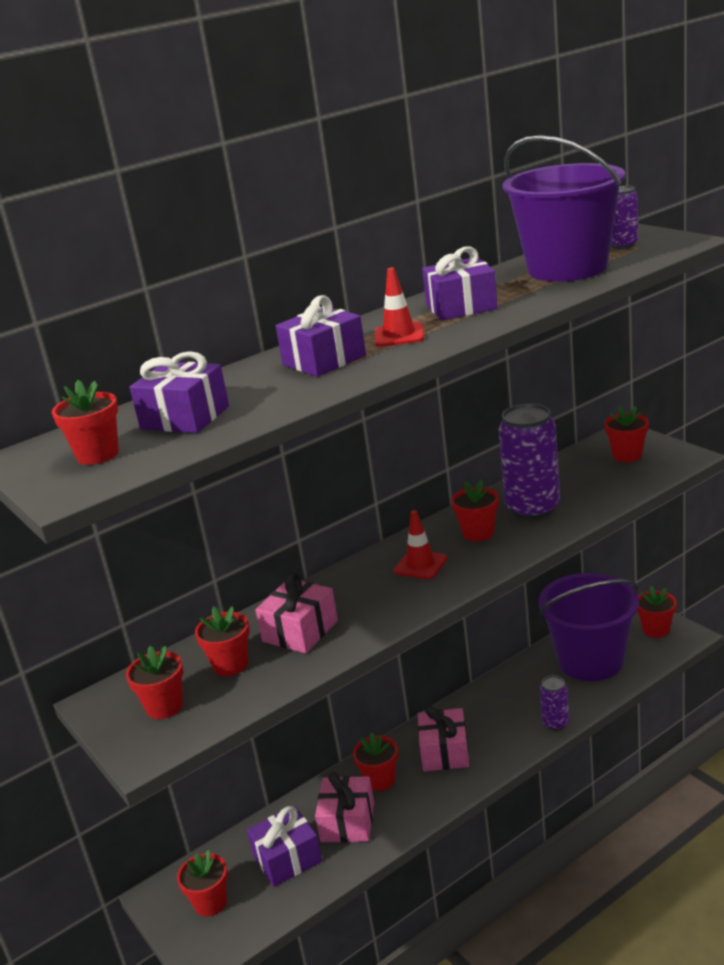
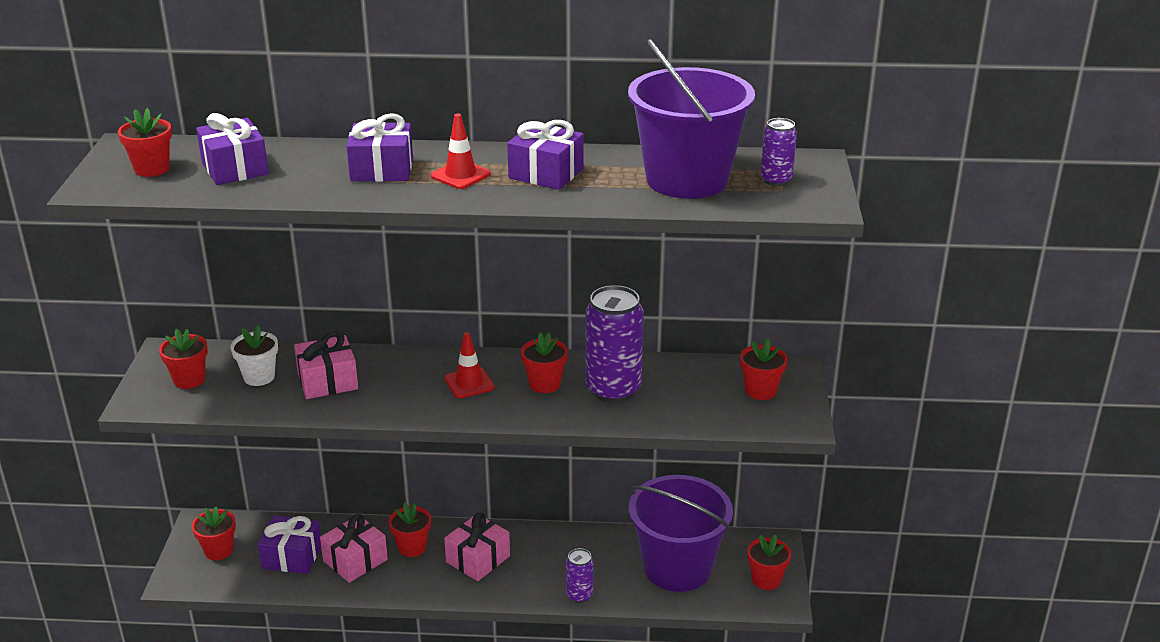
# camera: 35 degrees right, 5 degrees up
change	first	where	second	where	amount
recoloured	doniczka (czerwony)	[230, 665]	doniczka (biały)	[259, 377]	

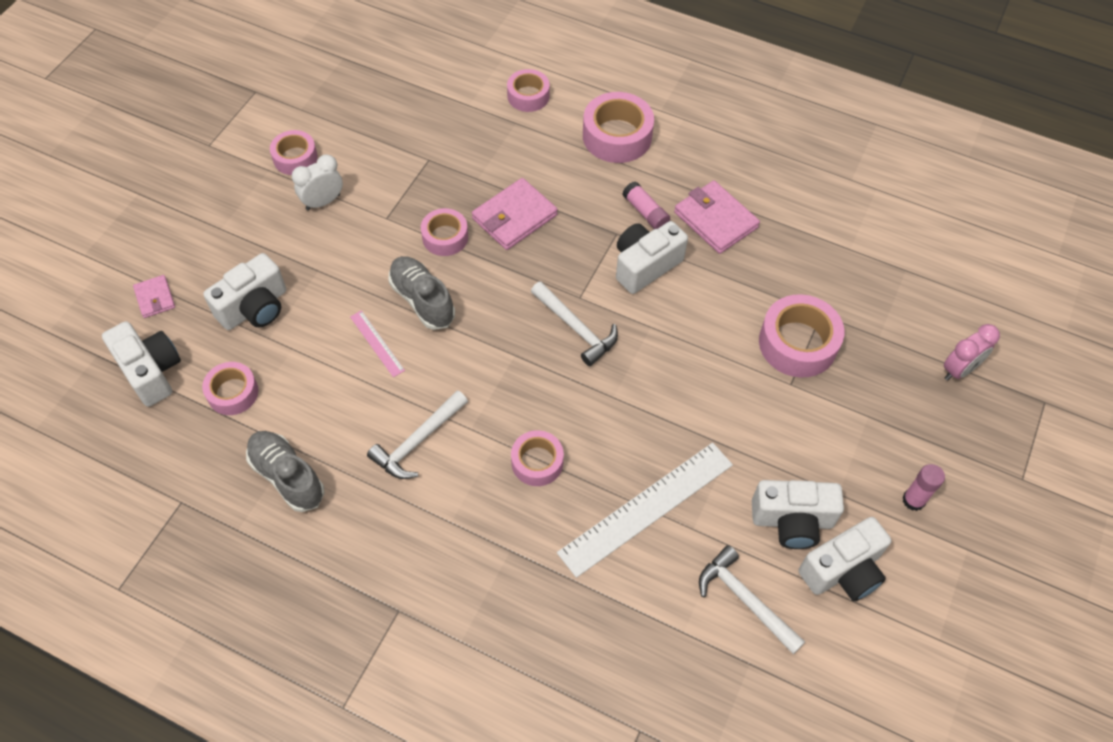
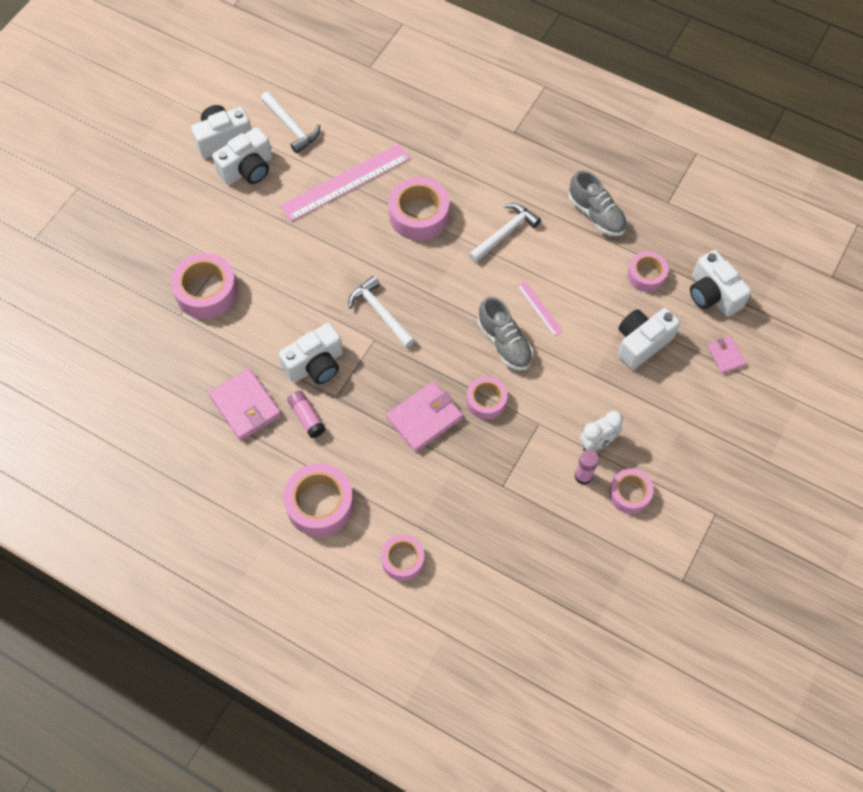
# camera: 175 degrees left, 5 degrees up
change	first	where	second	where	amount
turned	aparat fotograficzny (biały)	[792, 521]		[248, 169]	135 degrees clockwise
recoloured	linijka (biały)	[646, 508]	linijka (różowy)	[346, 182]	
resized	taśma klejąca (różowy)	[537, 462]		[419, 215]	x1.61
moved	klej w sztyfcie (różowy)	[913, 500]		[583, 476]	
removed	budzik (różowy)	[959, 370]			

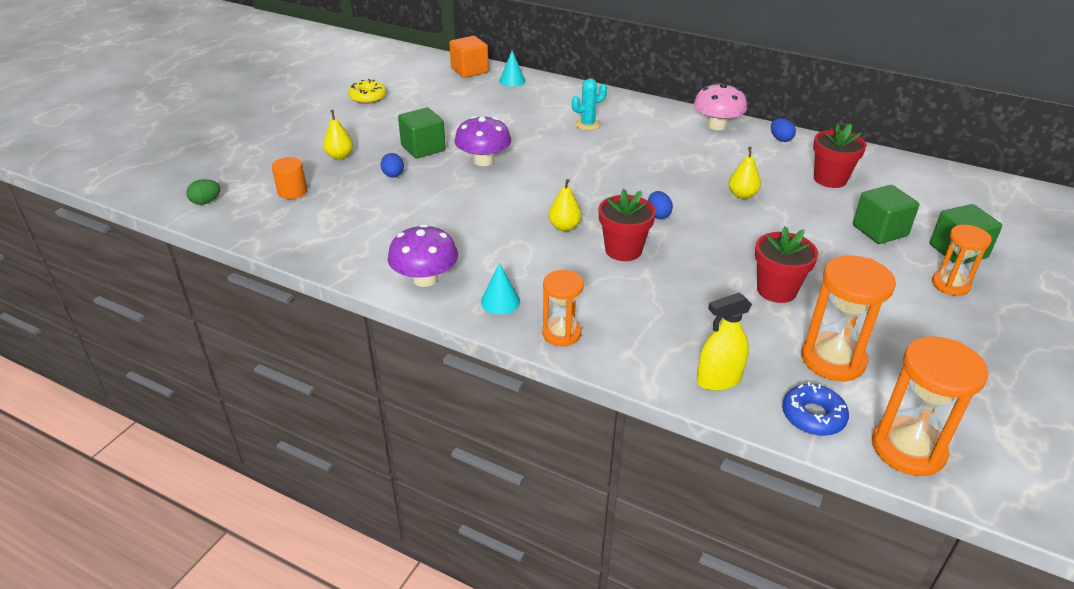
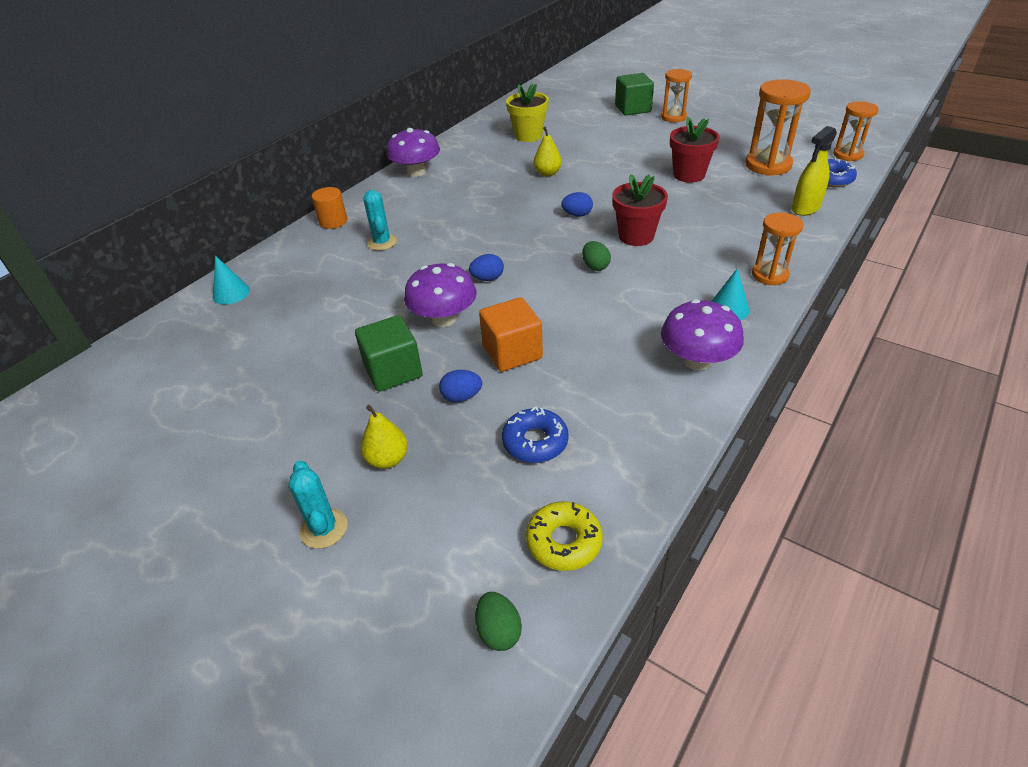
# camera: 80 degrees left, 5 degrees up
change	first	where	second	where	amount
added			kaktus (turkusowy)	[324, 528]	
moved	walec (pomarańczowy)	[292, 192]		[333, 221]	
recoloured	grzyb (różowy)	[717, 125]	grzyb (fioletowy)	[416, 172]	
moved	jajko (niebieski)	[780, 139]		[487, 278]	
moved	sześcian (pomarańczowy)	[469, 70]		[512, 352]	
added			donut (niebieski)	[535, 442]	
recoloured	doniczka (czerwony)	[830, 179]	doniczka (żółty)	[528, 136]	
moved	donut (żółty)	[368, 97]		[564, 541]	
replaced	gruszka (żółty)	[564, 227]	jajko (zielony)	[595, 266]	
turned	spryskiwacz (żółty)	[719, 380]		[805, 208]	60 degrees clockwise
resized	klepsydra (pomarańczowy)	[908, 449]		[847, 155]	x0.64
removed	sześcian (zielony)	[879, 231]			

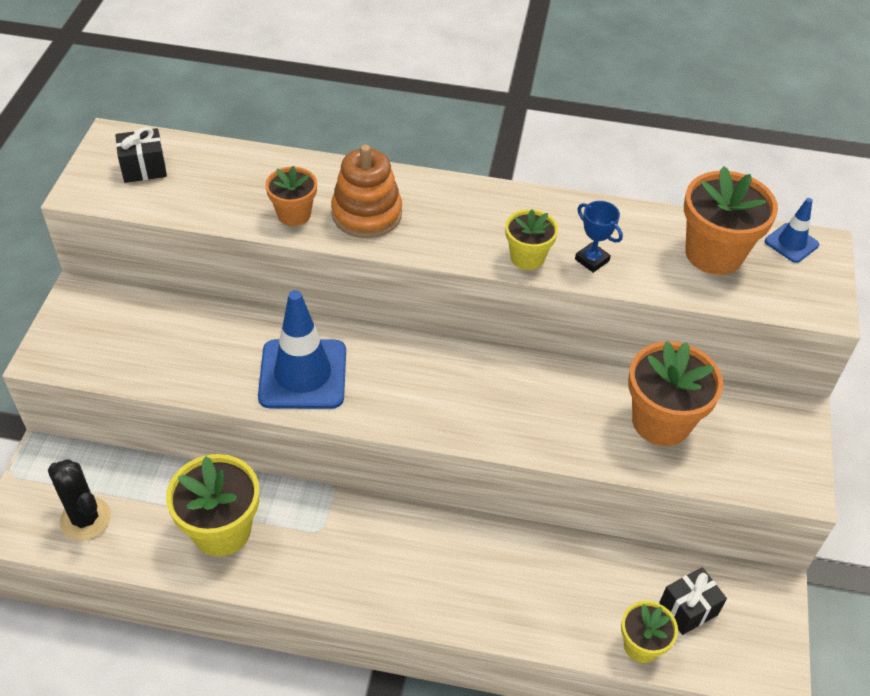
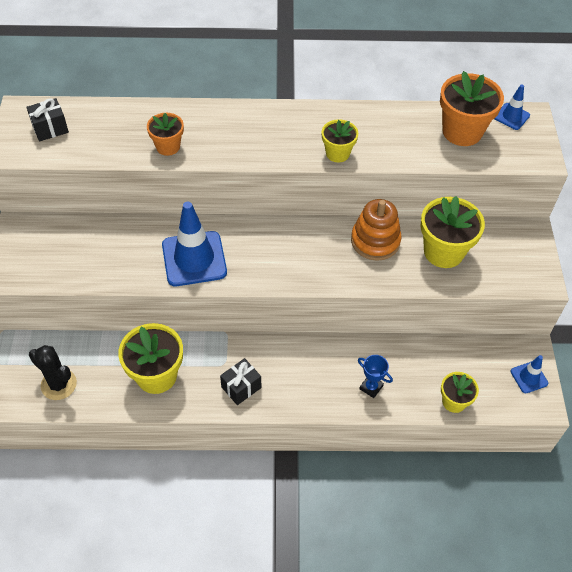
# camera: 10 degrees left, 5 degrees up
change	first	where	second	where	amount
moved	prezent (czarny)	[688, 609]		[241, 387]	
moved	zabawka nakładanka (pomarańczowy)	[366, 214]		[375, 241]	
moved	puchar (niebieski)	[592, 260]		[371, 387]	
recoloured	doniczka (pomarańczowy)	[661, 421]	doniczka (żółty)	[443, 252]	
added			pachołek (niebieski)	[529, 377]	

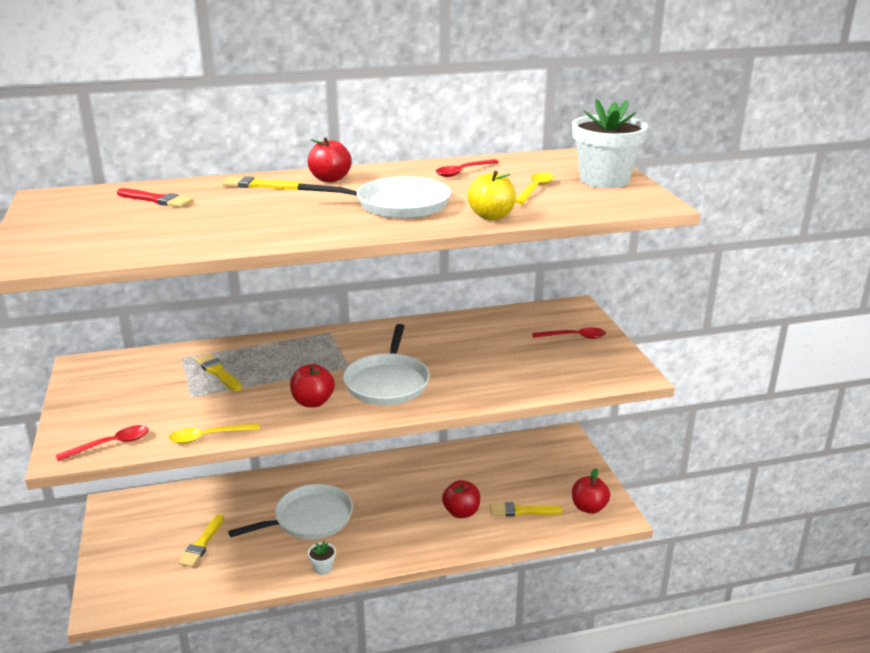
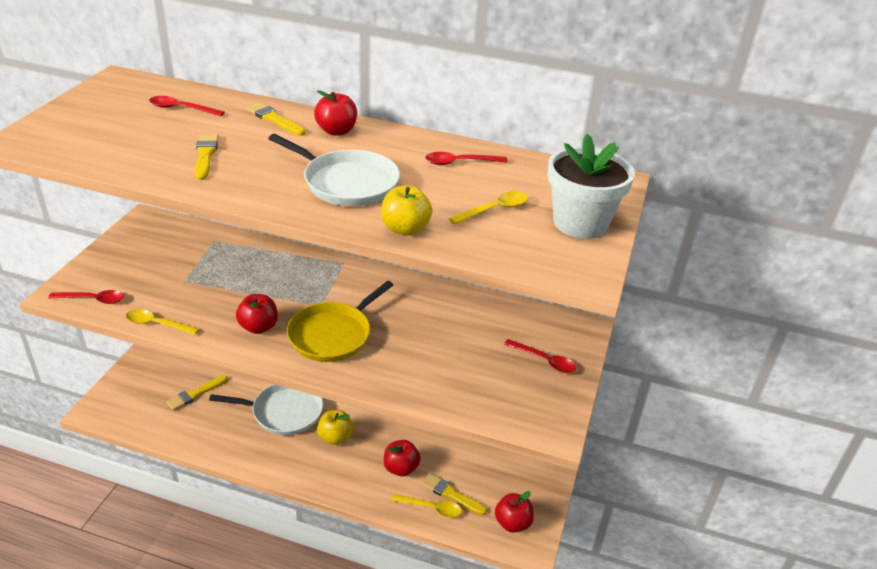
# camera: 30 degrees right, 10 degrees up
change	first	where	second	where	amount
replaced	pędzel (czerwony)	[157, 200]	łyżka (czerwony)	[181, 109]	
moved	pędzel (żółty)	[218, 372]		[205, 155]	
recoloured	patelnia (biały)	[387, 382]	patelnia (żółty)	[333, 335]	
added			jabłko (żółty)	[335, 437]	
added			łyżka (żółty)	[431, 508]	
removed	doniczka (biały)	[323, 568]			

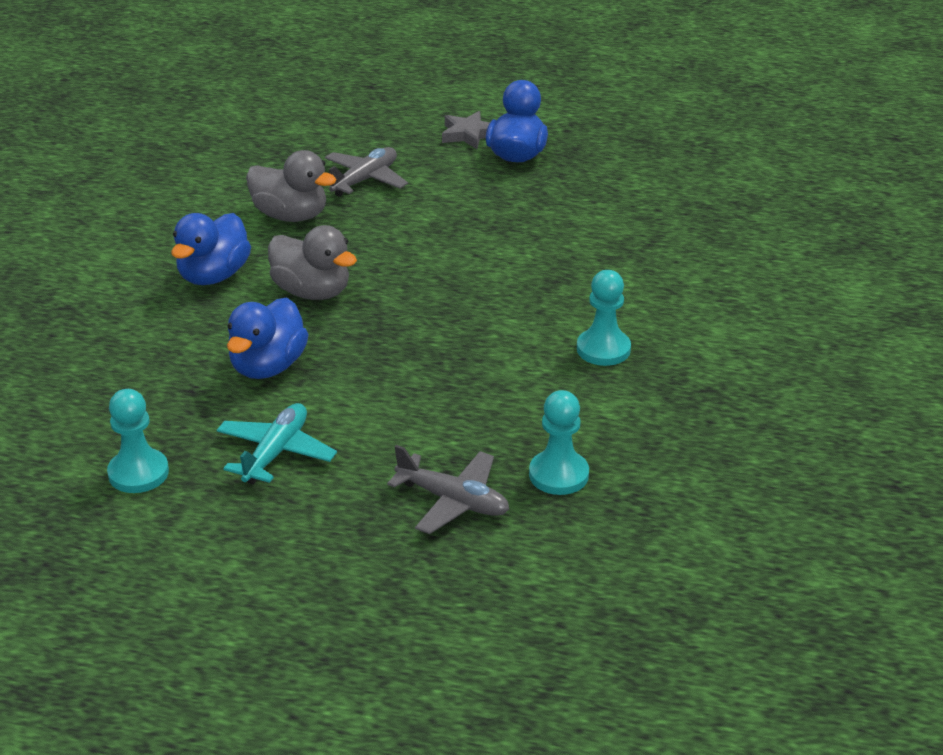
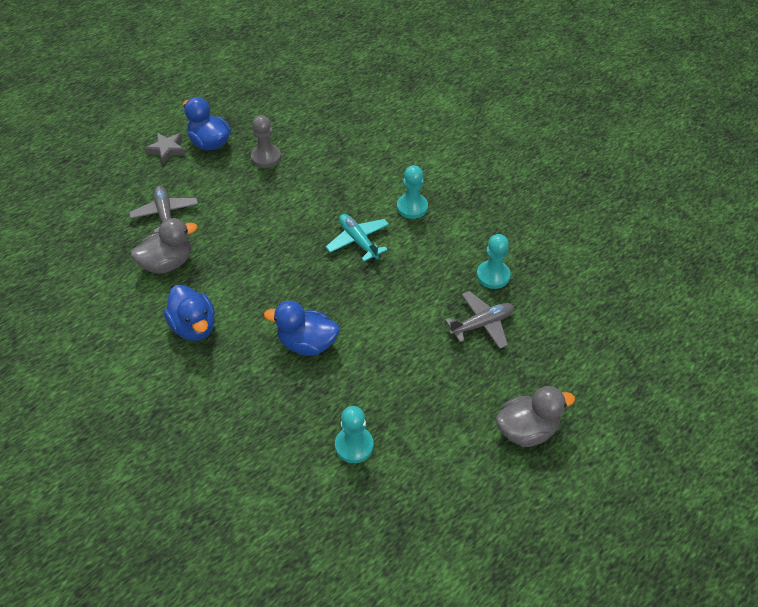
# camera: 55 degrees left, 15 degrees up
change	first	where	second	where	amount
added			pionek (szary)	[266, 157]	
turned	kaczka (niebieski)	[268, 366]		[307, 343]	135 degrees clockwise
moved	samolot (turkusowy)	[276, 453]		[358, 241]	
moved	kaczka (szary)	[312, 292]		[527, 430]	

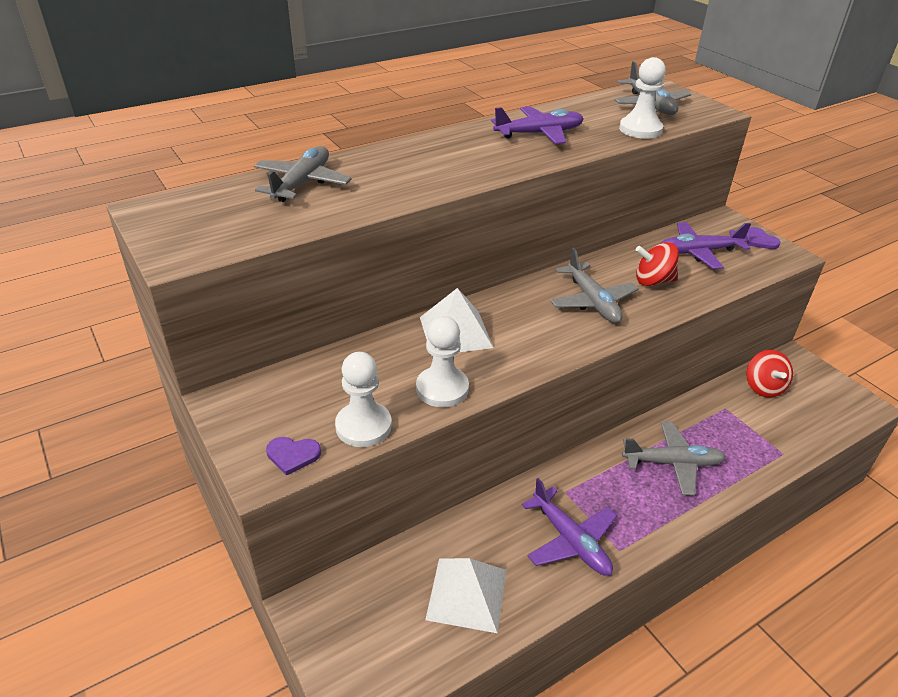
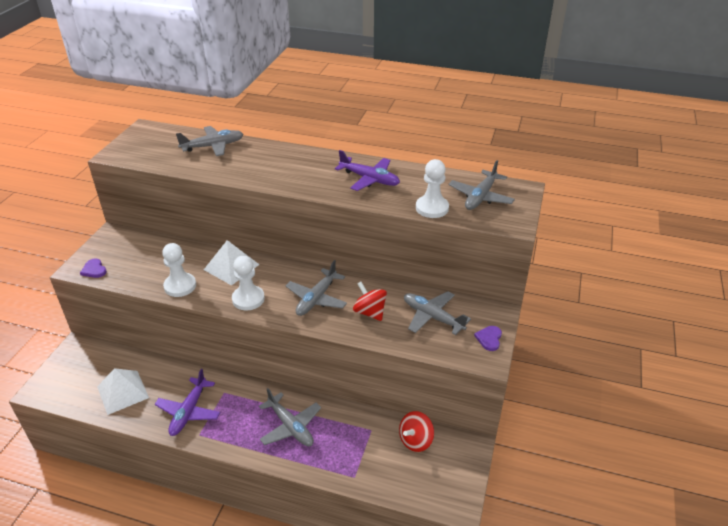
# camera: 50 degrees right, 0 degrees up
change	first	where	second	where	amount
moved	pionek (biały)	[363, 426]		[248, 299]	
recoloured	samolot (fioletowy)	[698, 252]	samolot (szary)	[432, 317]	

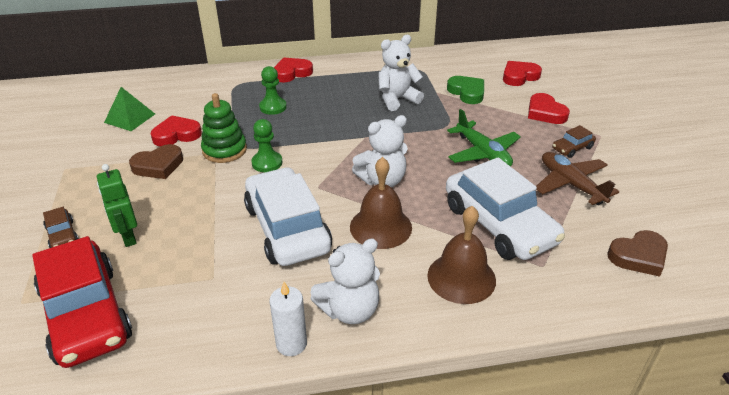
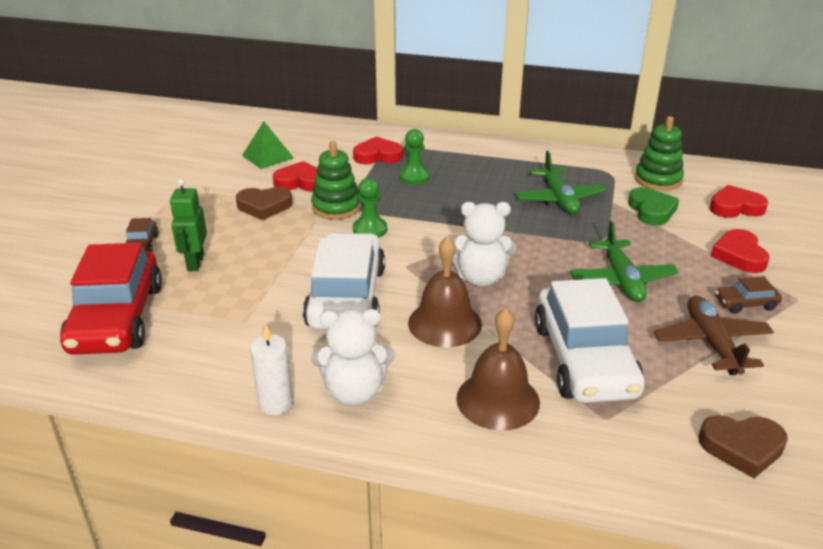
# camera: 25 degrees right, 5 degrees down
change	first	where	second	where	amount
moved	serce (czerwony)	[292, 73]		[378, 156]	
replaced	miś (biały)	[397, 99]	samolot (zielony)	[559, 199]	
added			zabawka nakładanka (zielony)	[658, 180]	

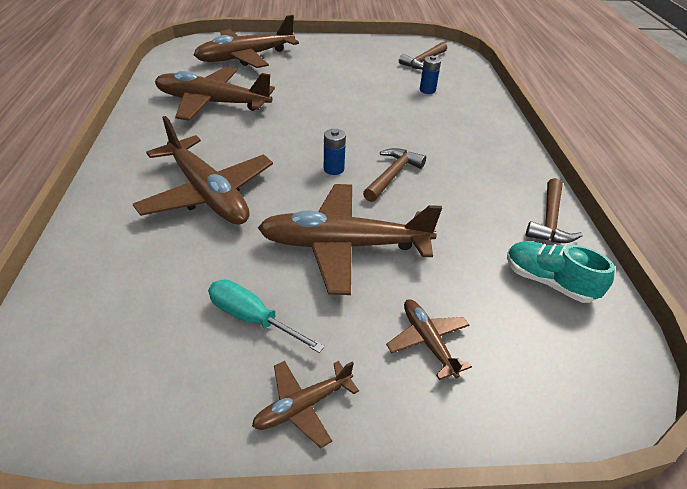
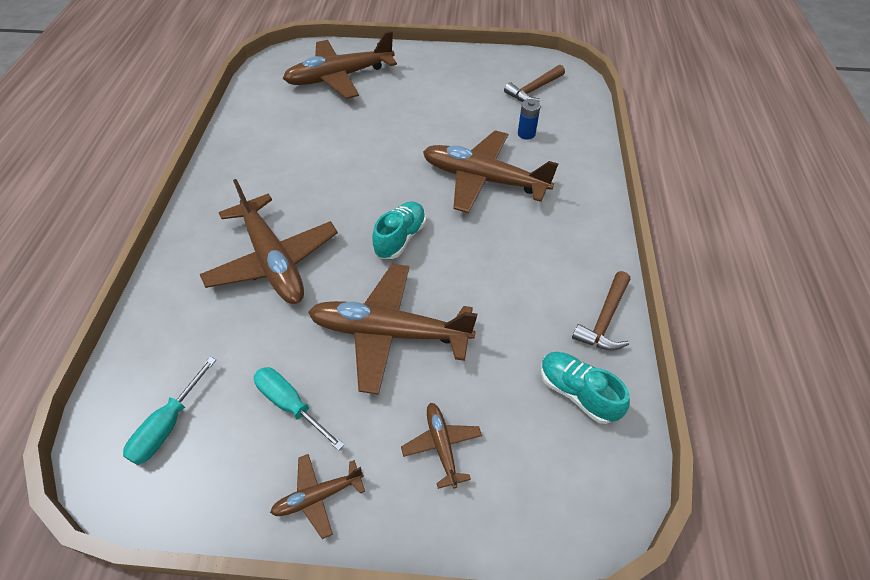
# camera: 10 degrees right, 10 degrees up
change	first	where	second	where	amount
added			śrubokręt (turkusowy)	[168, 425]	
replaced	bateria (niebieski)	[333, 169]	but (turkusowy)	[400, 238]	
moved	samolot (brązowy)	[213, 103]		[484, 180]	
removed	młotek (brązowy)	[392, 175]			

